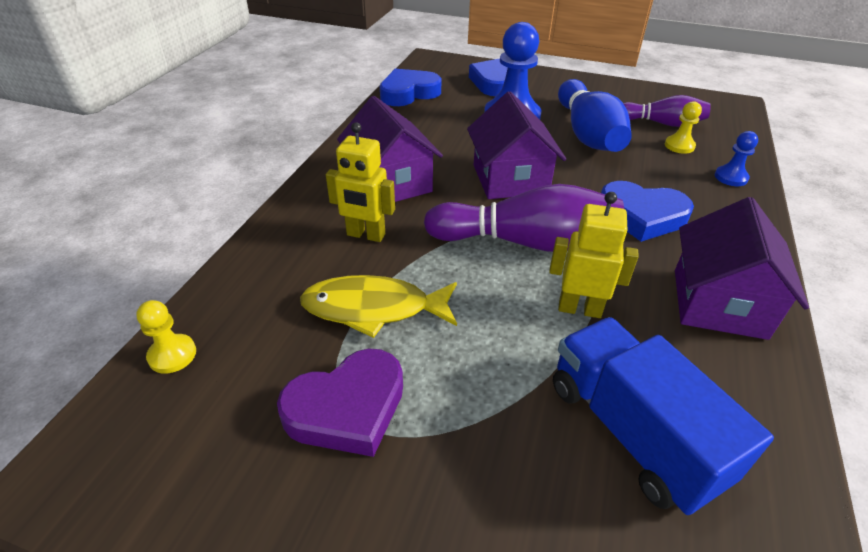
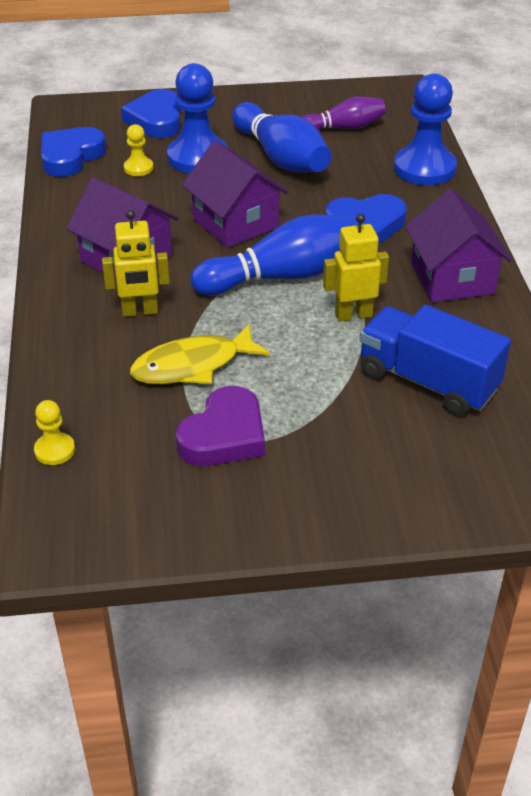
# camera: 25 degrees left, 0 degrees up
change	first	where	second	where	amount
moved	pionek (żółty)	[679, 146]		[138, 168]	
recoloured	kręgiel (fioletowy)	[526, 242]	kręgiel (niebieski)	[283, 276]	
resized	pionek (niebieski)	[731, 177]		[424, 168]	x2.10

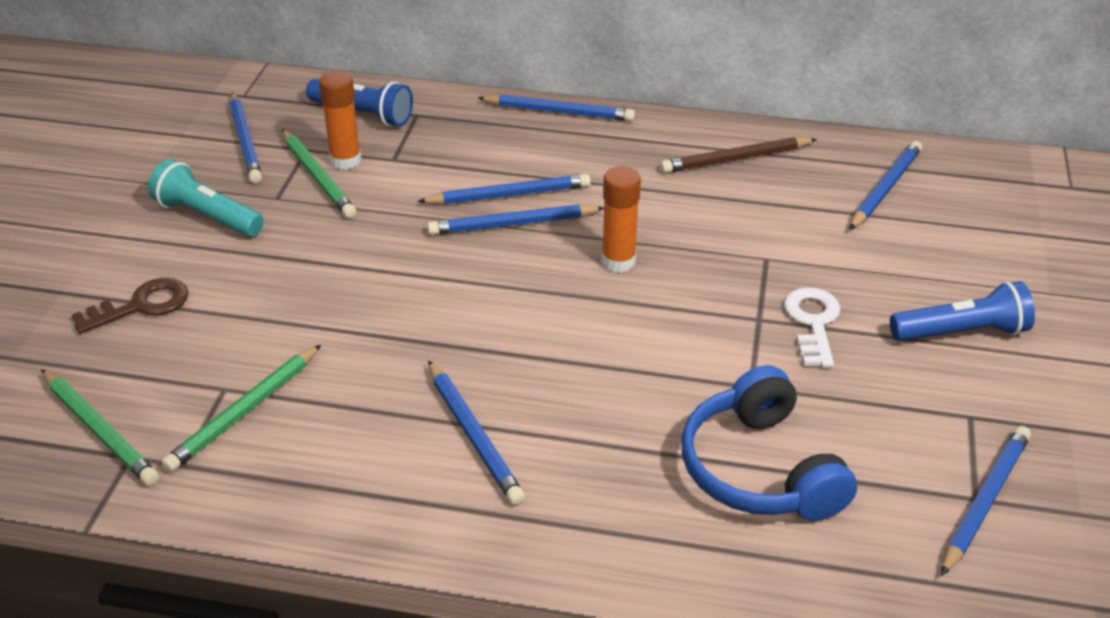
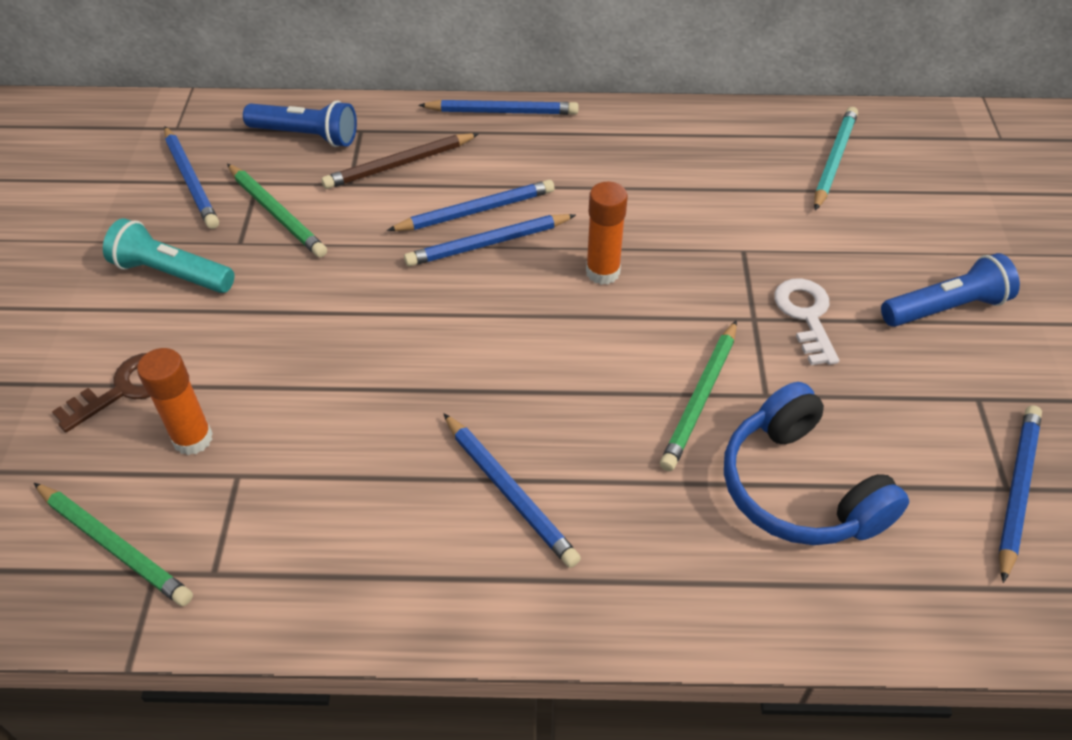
# camera: 10 degrees left, 10 degrees up
change	first	where	second	where	amount
moved	klej w sztyfcie (pomarańczowy)	[345, 160]		[193, 439]	
moved	ołówek (brązowy)	[735, 159]		[399, 164]	
moved	ołówek (zielony)	[244, 412]		[700, 398]	
recoloured	ołówek (niebieski)	[885, 188]	ołówek (turkusowy)	[834, 160]	

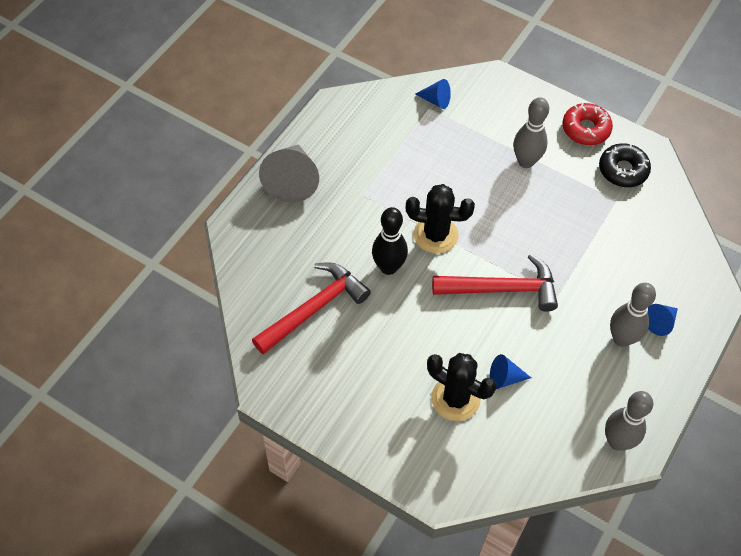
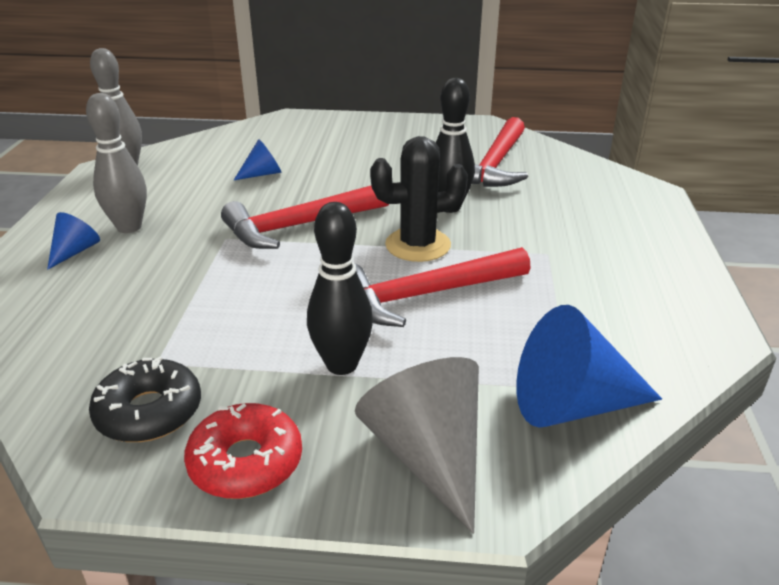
# camera: 155 degrees right, 25 degrees down
change	first	where	second	where	amount
recoloured	kręgiel (szary)	[526, 161]	kręgiel (czarny)	[341, 364]	
added			młotek (czerwony)	[424, 295]	
moved	stożek (szary)	[292, 180]		[428, 455]	
resized	stożek (niebieski)	[436, 100]		[572, 405]	x1.91
removed	kaktus (czarny)	[455, 398]			

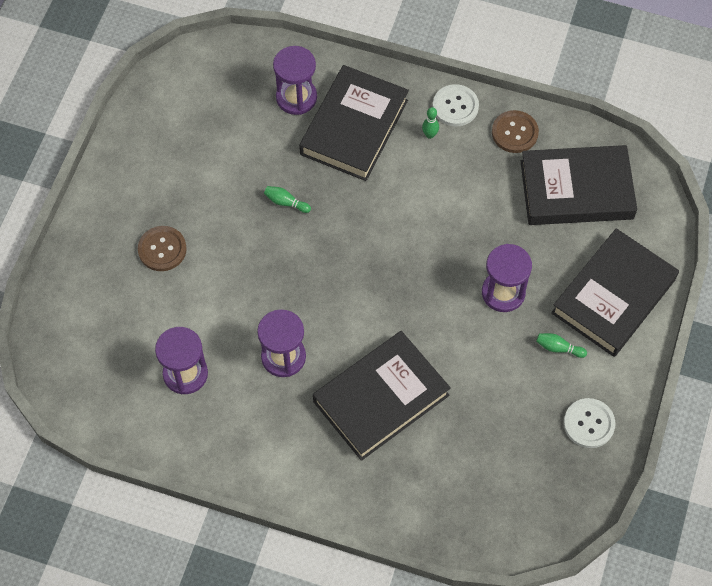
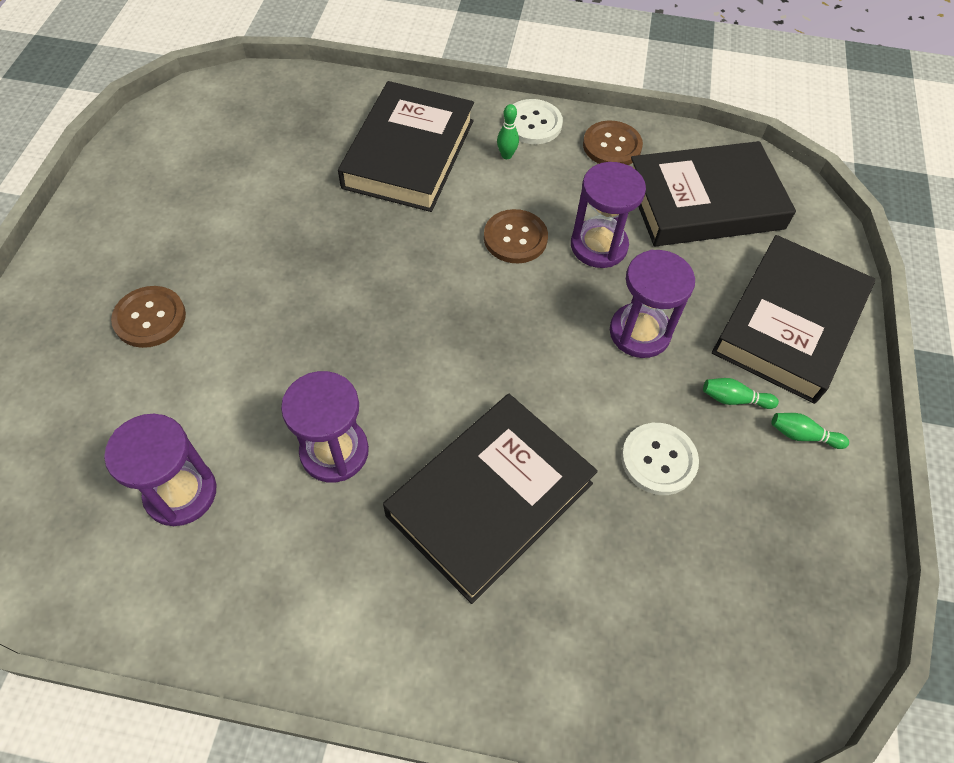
# camera: 10 degrees left, 5 degrees down
change	first	where	second	where	amount
added			guzik (brązowy)	[515, 238]	
moved	klepsydra (fioletowy)	[296, 97]		[598, 246]	
moved	guzik (biały)	[589, 424]		[658, 460]	
moved	kręgiel (zielony)	[286, 202]		[802, 435]	

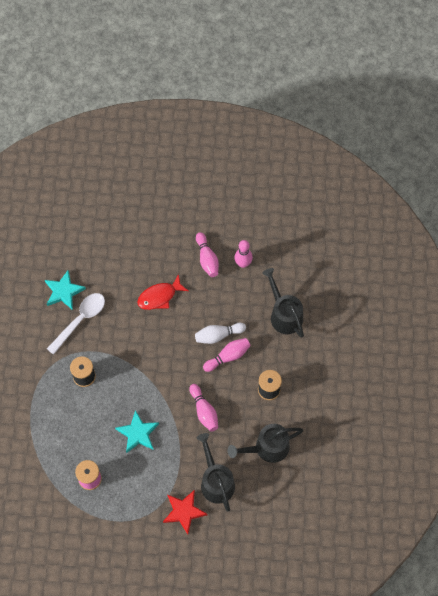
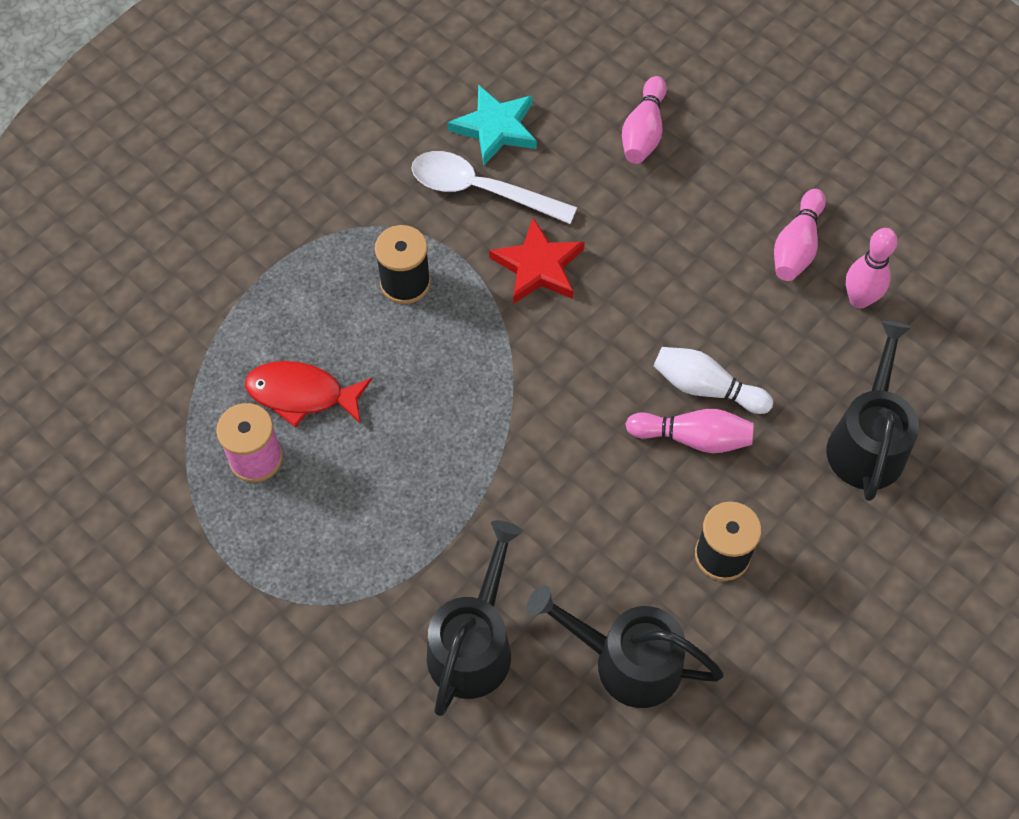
# camera: 40 degrees right, 5 degrees down
change	first	where	second	where	amount
moved	ryba (czerwony)	[159, 296]		[301, 394]	
turned	łyżka (biały)	[80, 320]		[481, 190]	150 degrees counterclockwise
moved	gwiazda (czerwony)	[184, 512]		[538, 266]	
moved	kręgiel (różowy)	[204, 411]		[643, 132]	
removed	gwiazda (turkusowy)	[138, 433]			

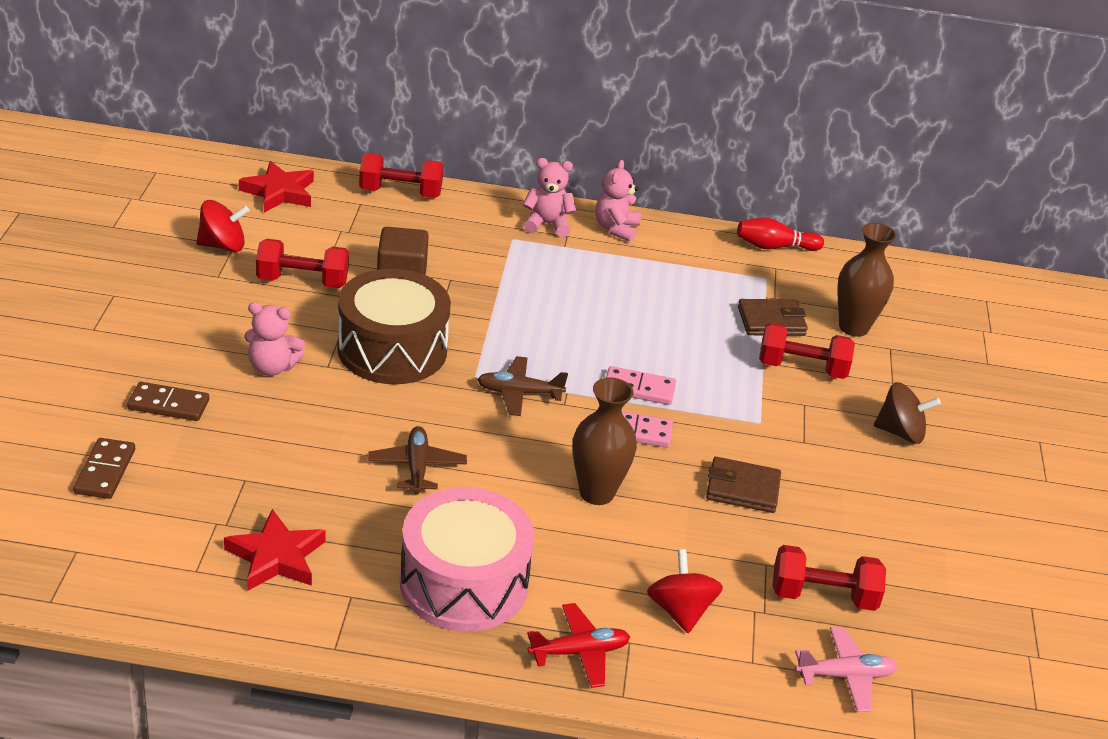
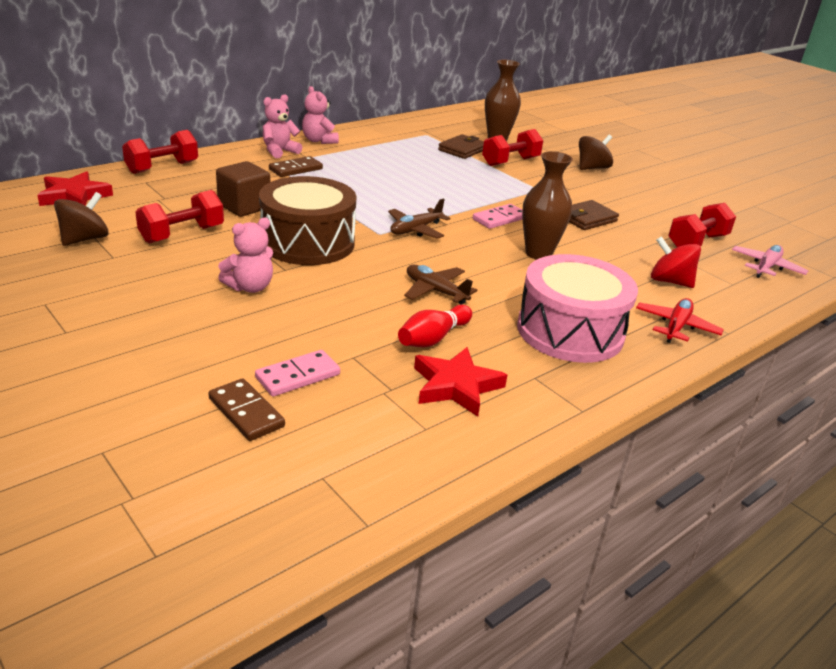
# camera: 45 degrees left, 5 degrees down
change	first	where	second	where	amount
recoloured	bączek (czerwony)	[223, 246]	bączek (brązowy)	[84, 239]	
moved	kostka domina (różowy)	[639, 388]		[298, 376]	
moved	kostka domina (brązowy)	[168, 404]		[295, 169]	
moved	kręgiel (czerwony)	[774, 247]		[433, 338]	

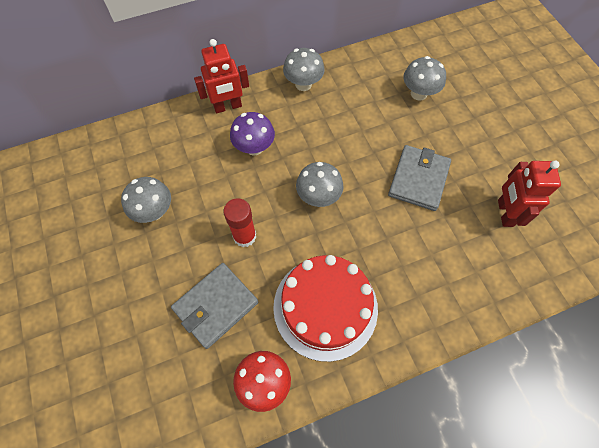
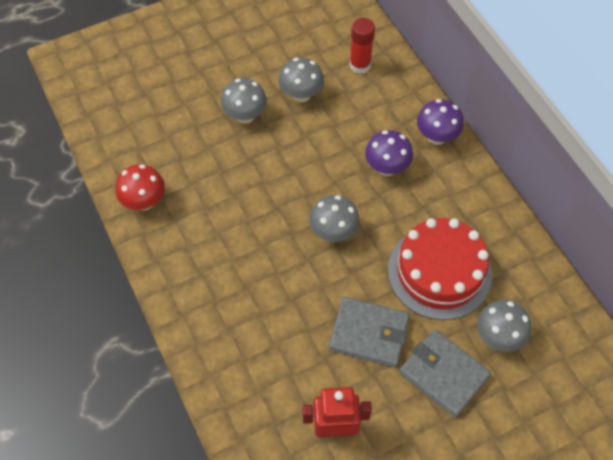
# camera: 85 degrees right, 5 degrees down
change	first	where	second	where	amount
moved	grzyb (szary)	[303, 84]		[245, 116]	
moved	klej w sztyfcie (czerwony)	[244, 236]		[360, 65]	
moved	tort (czerwony)	[325, 307]		[439, 272]	
moved	portfel (szary)	[216, 306]		[443, 374]	
replaced	robot (czerwony)	[228, 107]	grzyb (fioletowy)	[436, 137]	

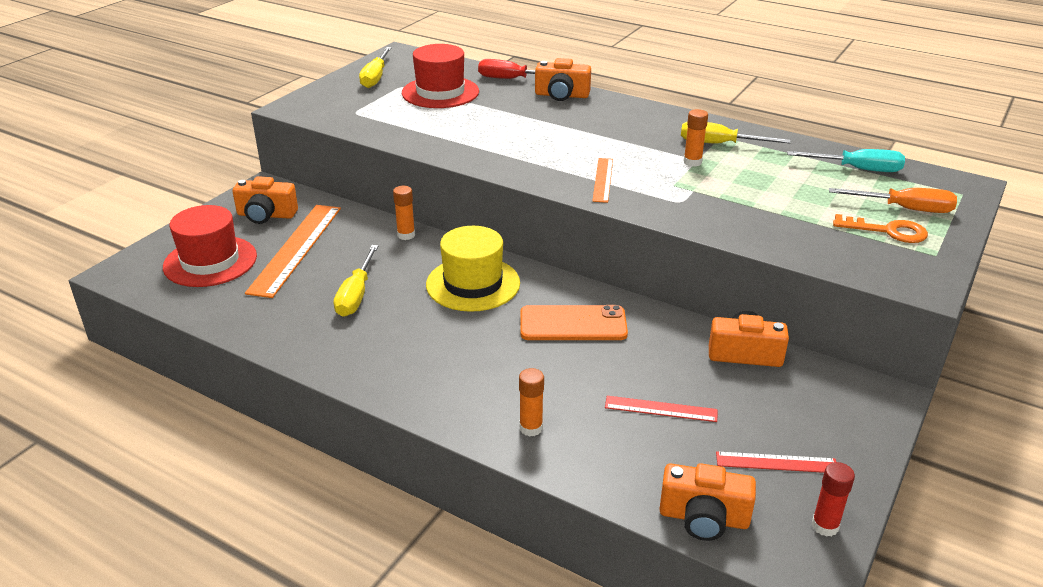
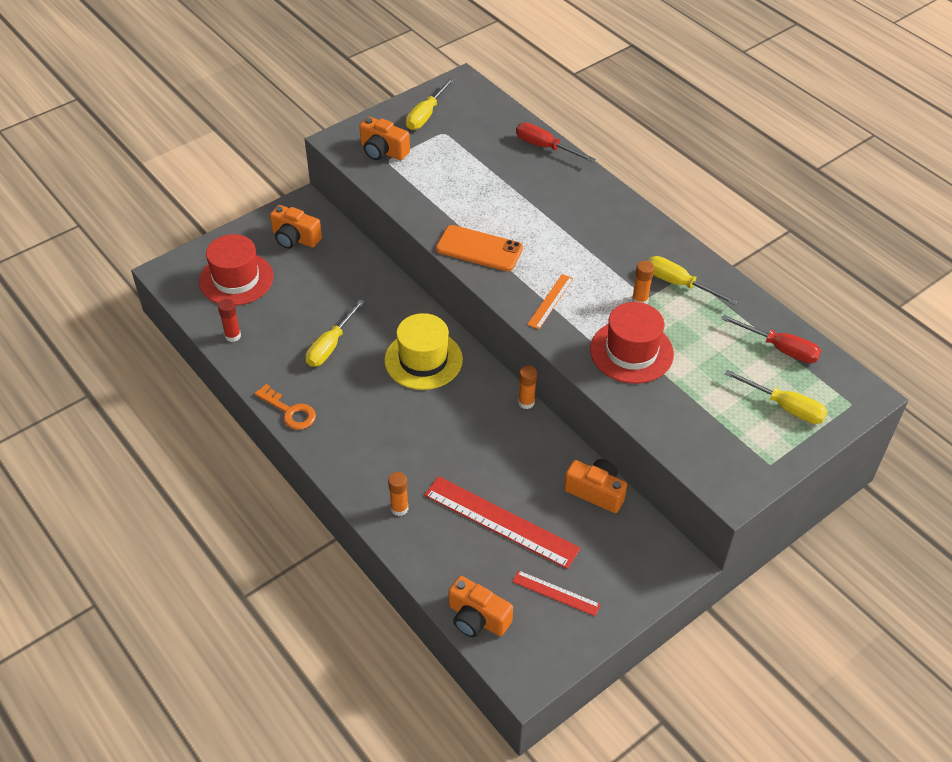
# camera: 20 degrees right, 15 degrees up
change	first	where	second	where	amount
moved	klej w sztyfcie (czerwony)	[825, 526]		[233, 336]	
moved	klucz (pomarańczowy)	[888, 231]		[290, 411]	
moved	aparat fotograficzny (pomarańczowy)	[562, 95]		[383, 151]	
resized	linijka (czerwony)	[661, 409]		[501, 522]	x1.93
moved	telefon (pomarańczowy)	[573, 324]		[479, 249]	
moved	klej w sztyfcie (pomarańczowy)	[406, 235]		[526, 402]	
moved	kapelusz (czerwony)	[440, 92]		[631, 352]	
recoloured	śrubokręt (turkusowy)	[857, 169]	śrubokręt (czerwony)	[780, 348]	
recoloured	śrubokręt (pomarańczowy)	[904, 209]	śrubokręt (żółty)	[785, 407]	
removed	linijka (pomarańczowy)	[296, 248]			

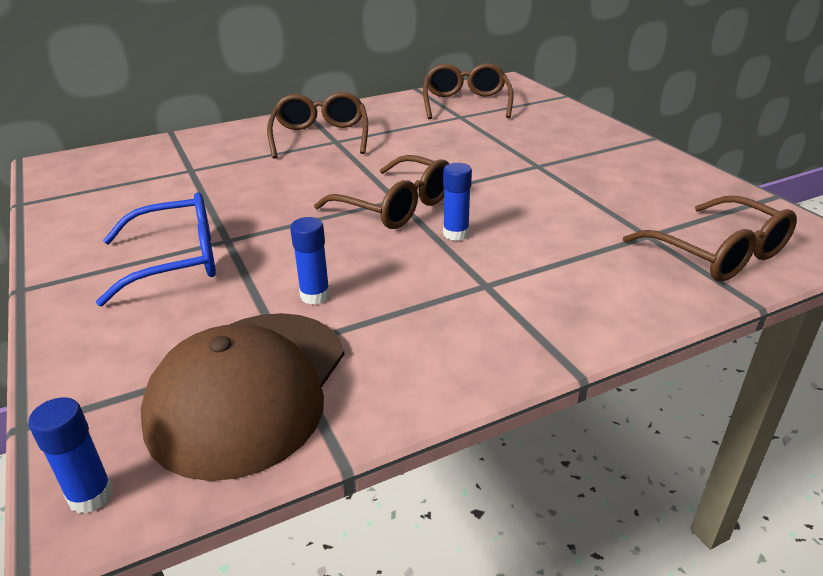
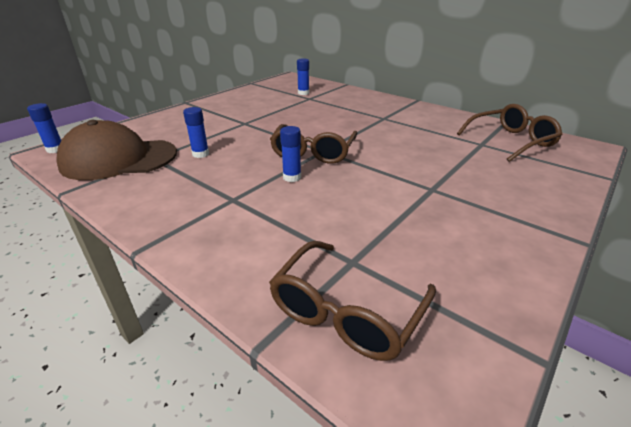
# camera: 65 degrees right, 0 degrees up
change	first	where	second	where	amount
added			klej w sztyfcie (niebieski)	[303, 93]	
removed	okulary (niebieski)	[177, 260]			
removed	okulary (brązowy)	[320, 137]			

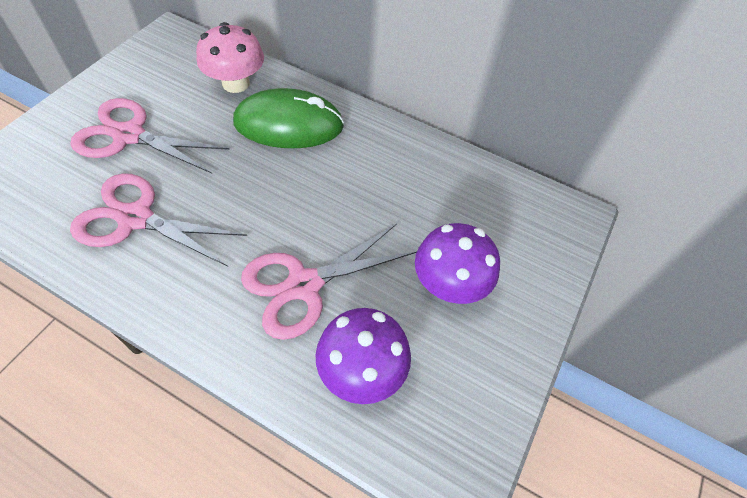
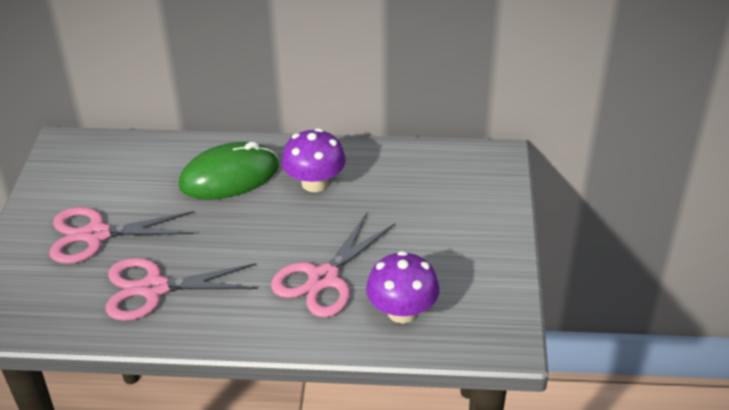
# camera: 20 degrees left, 15 degrees down
change	first	where	second	where	amount
moved	grzyb (fioletowy)	[449, 284]		[315, 183]	
removed	grzyb (różowy)	[236, 83]			

